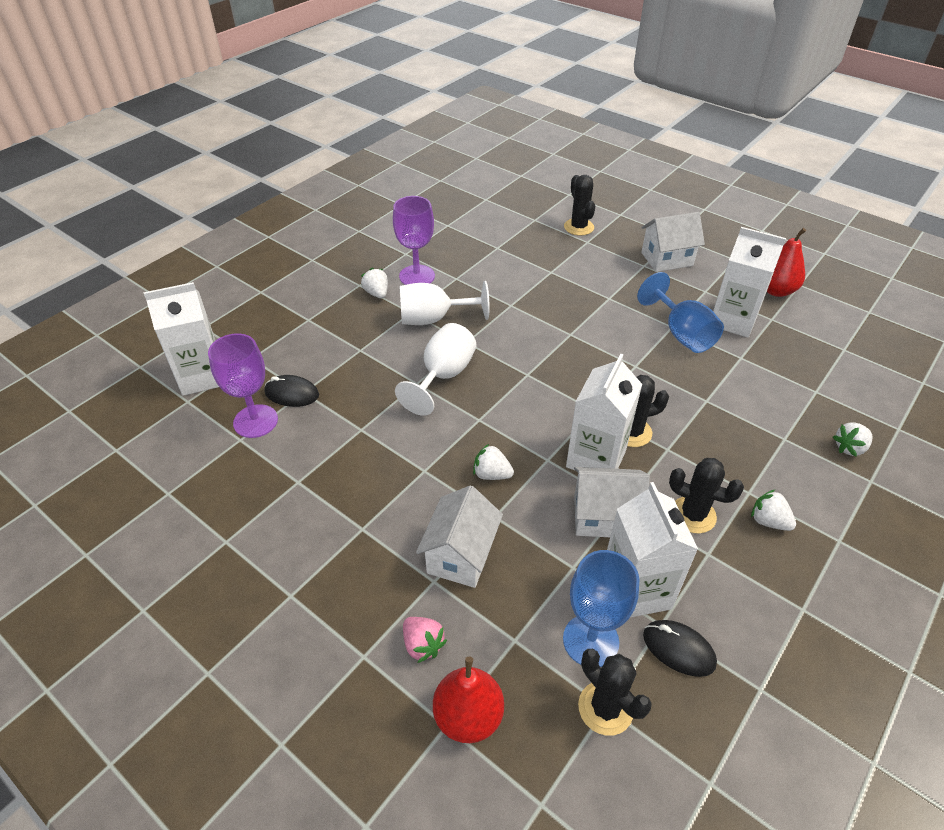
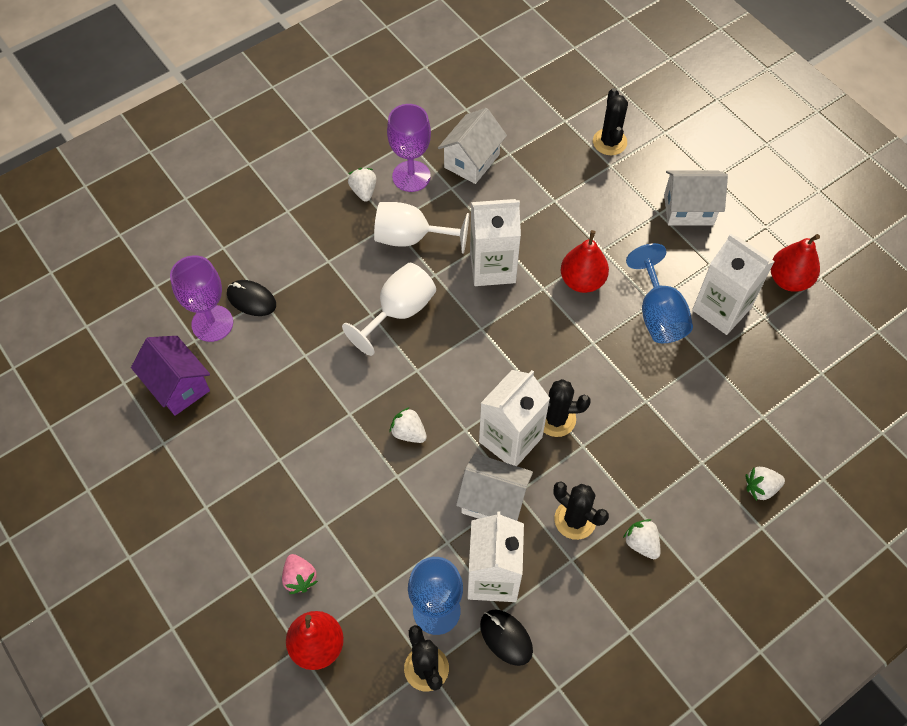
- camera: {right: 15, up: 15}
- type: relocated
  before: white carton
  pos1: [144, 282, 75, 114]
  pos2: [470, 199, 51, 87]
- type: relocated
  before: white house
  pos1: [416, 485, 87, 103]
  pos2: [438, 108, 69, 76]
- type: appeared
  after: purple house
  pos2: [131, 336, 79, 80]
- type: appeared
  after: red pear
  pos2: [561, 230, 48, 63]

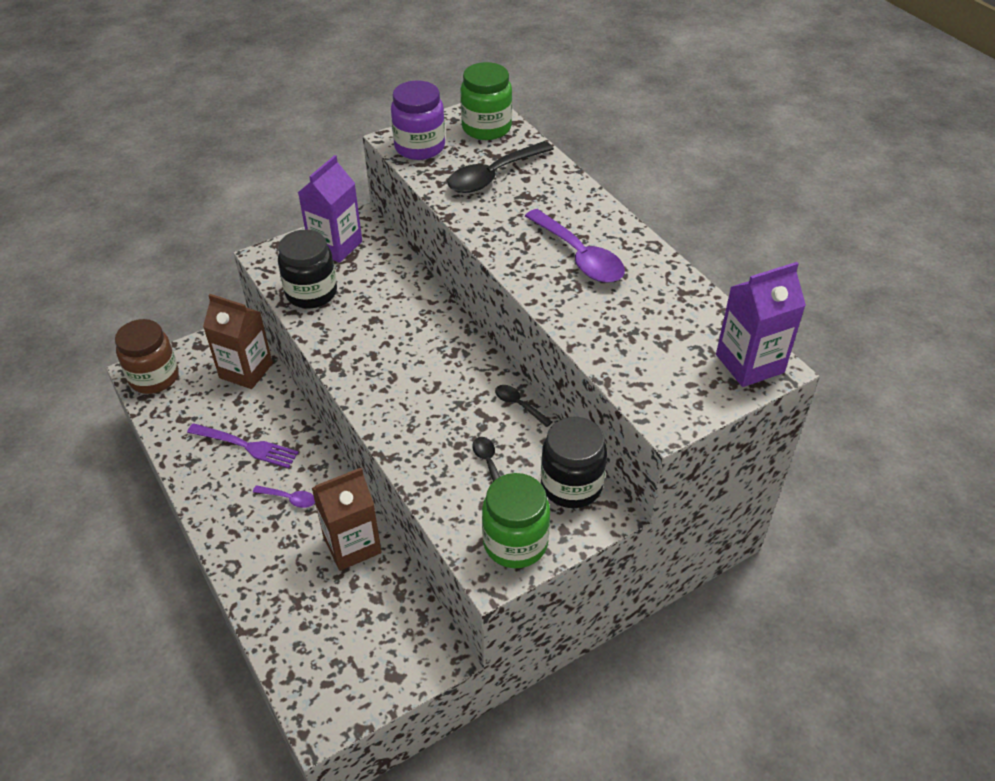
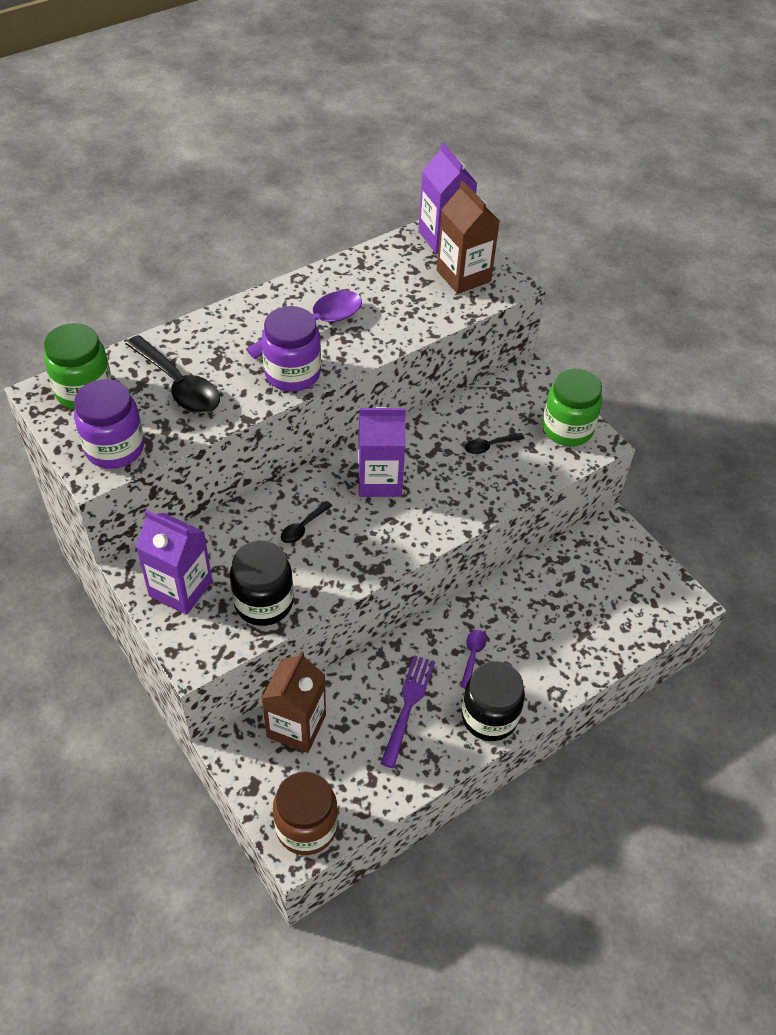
- camera: {right: -95, up: 5}
- type: relocated
  before: brown carton
  pos1: [312, 468, 70, 103]
  pos2: [437, 180, 63, 114]
- type: relocated
  before: black spoon
  pos1: [495, 385, 57, 42]
  pos2: [281, 501, 52, 42]
- type: relocated
  before: black jar
  pos1: [541, 417, 66, 91]
  pos2: [462, 661, 63, 80]
- type: appeared
  after: purple jar
  pos2: [262, 306, 59, 85]
- type: appeared
  after: purple carton
  pos2: [358, 407, 48, 90]

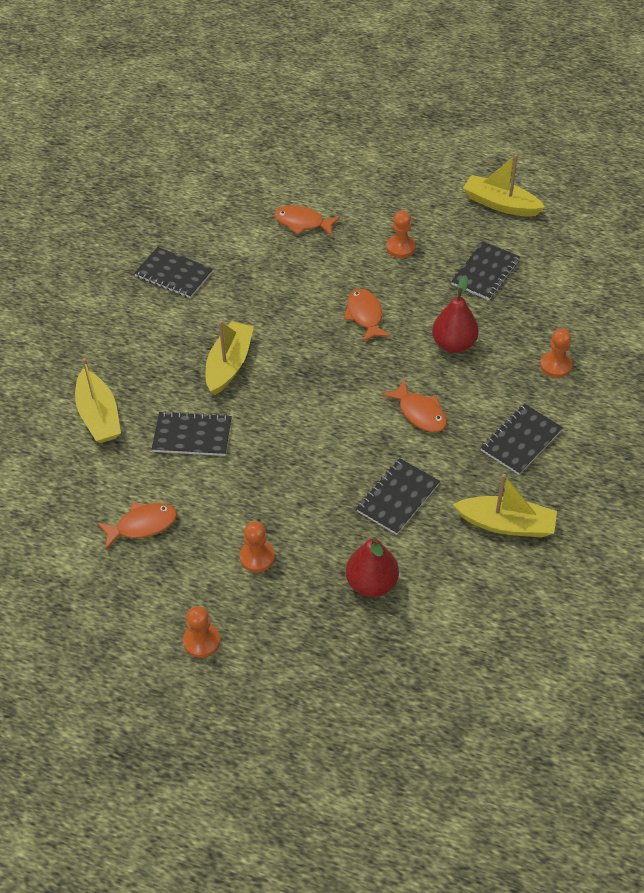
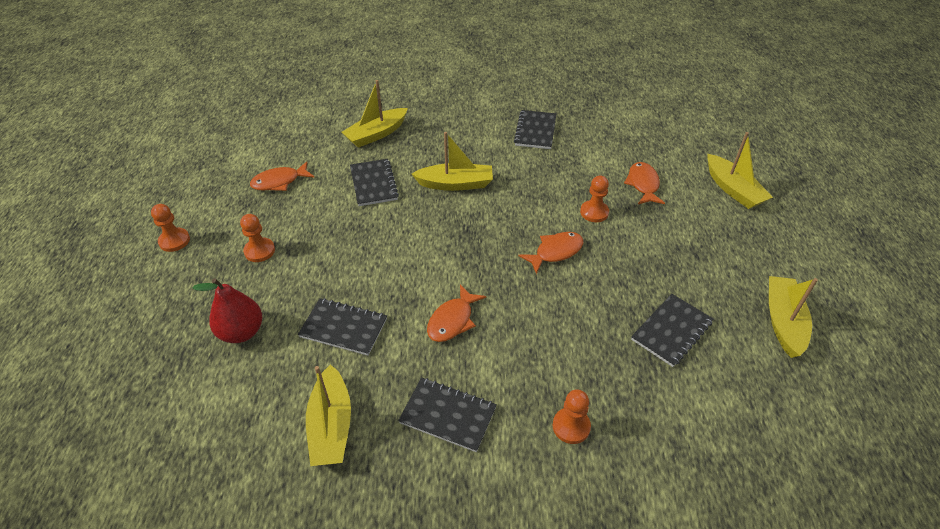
- camera: {right: 70, up: -5}
- type: spun
  before: orange fish
  pos1: [97, 503, 80, 47]
  pos2: [250, 162, 64, 29]
  turn: 105
- type: relocated
  before: orange pawn
  pos1: [386, 210, 30, 48]
  pos2: [580, 176, 29, 46]
- type: missing
  before: red pear
  pos1: [432, 275, 47, 78]
- type: spun
  before: black notebook
  pos1: [451, 241, 69, 59]
  pos2: [631, 294, 82, 73]
  turn: -60
- type: appeared
  after: yellow boat
  pos2: [707, 132, 66, 77]

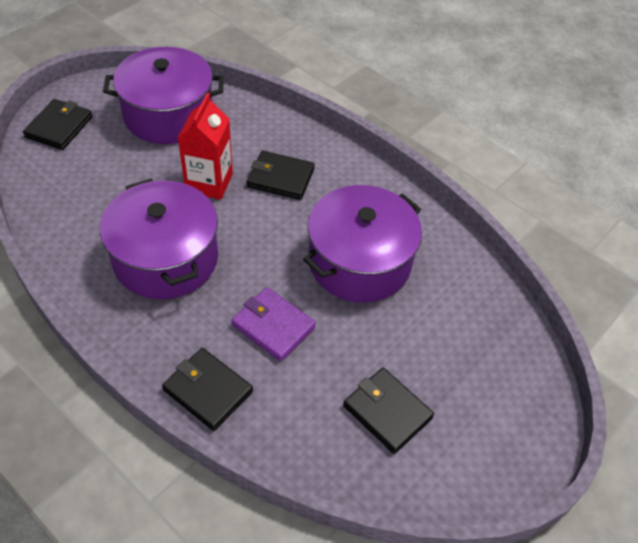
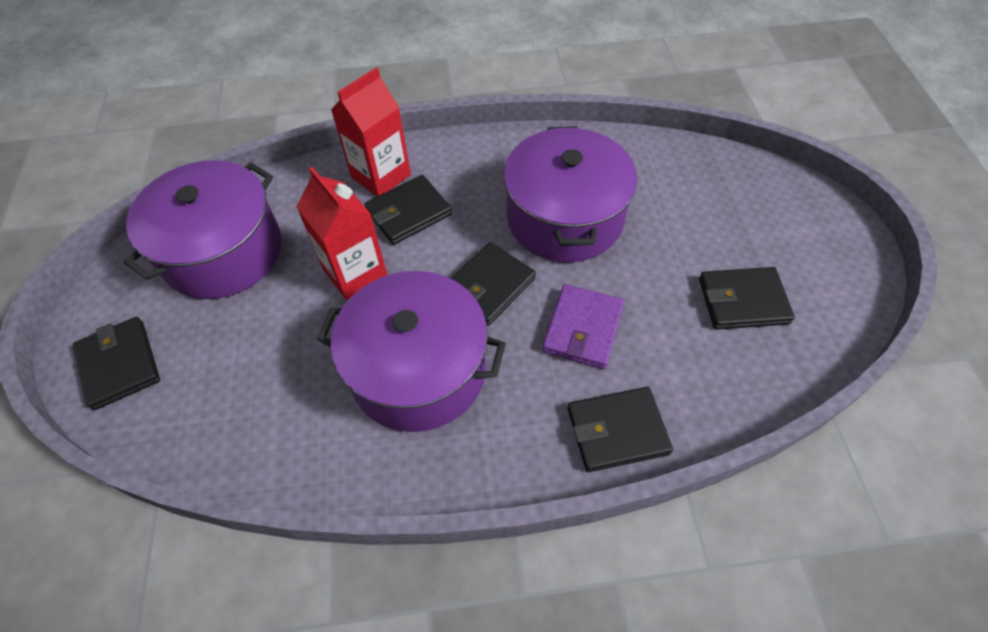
- camera: {right: -45, up: 5}
- type: spun
  before: purple wallet
  pos1: [231, 287, 85, 74]
  pos2: [542, 284, 82, 85]
  turn: -60
- type: appeared
  after: red carton
  pos2: [331, 67, 80, 129]
- type: appeared
  after: black wallet
  pos2: [451, 242, 85, 84]

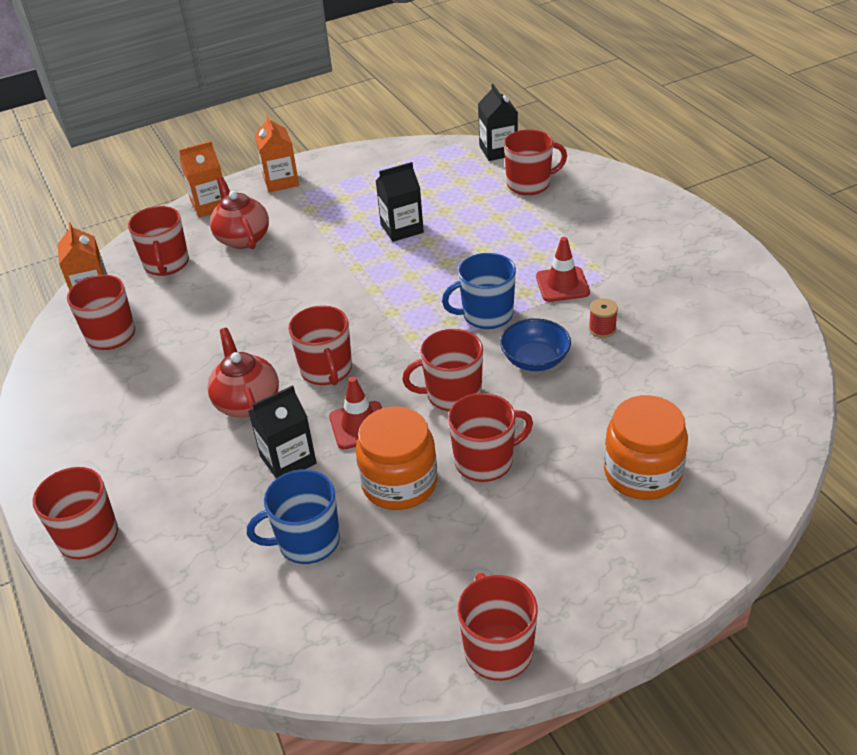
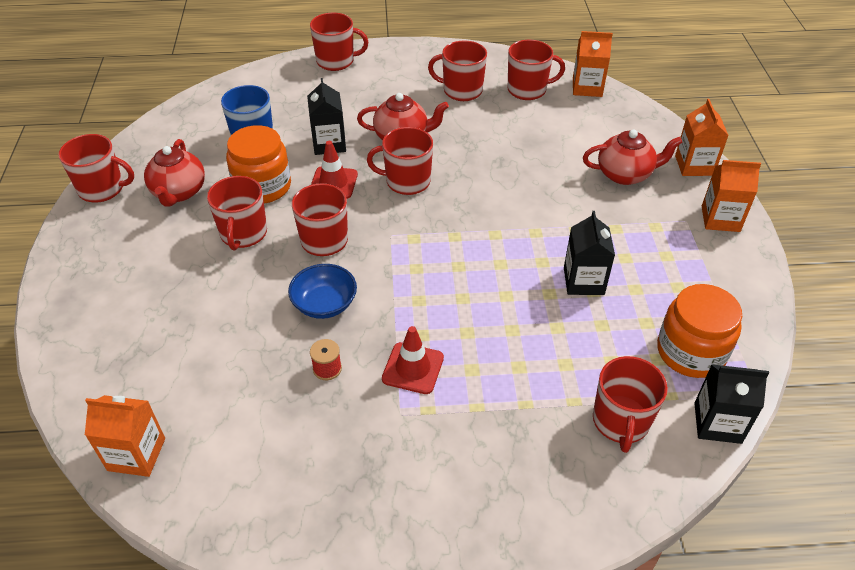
- camera: {right: 110, up: 5}
- type: relocated
  before: red mug
  pos1: [128, 206, 61, 70]
  pos2: [428, 40, 59, 61]
- type: missing
  before: blue mug
  pos1: [442, 253, 74, 76]
- type: relocated
  before: orange jar
  pos1: [604, 395, 84, 105]
  pos2: [657, 284, 85, 94]
- type: appeared
  after: orange carton
  pos2: [85, 395, 80, 82]
- type: appeared
  after: red teapot
  pos2: [144, 139, 61, 68]

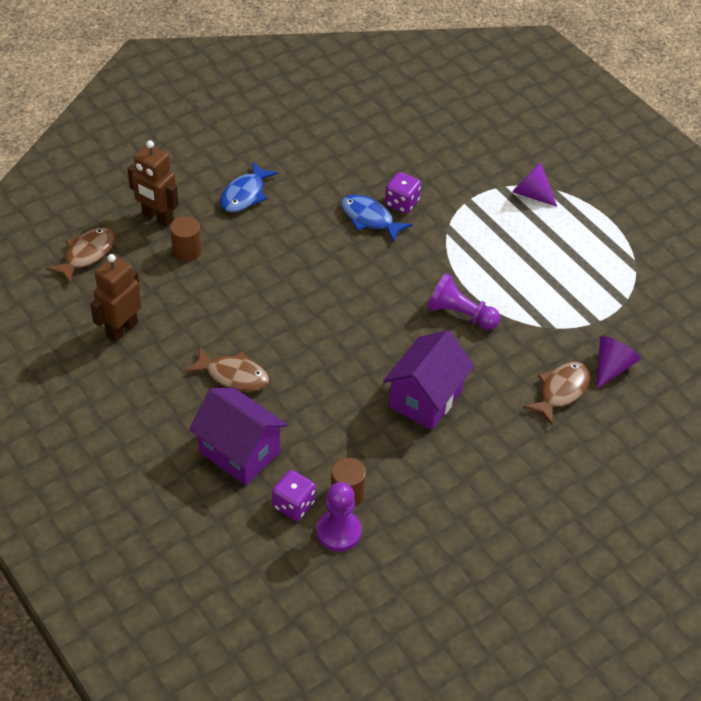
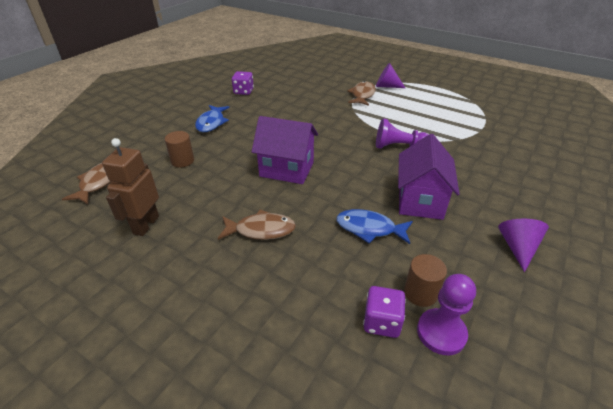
- camera: {right: -20, up: -10}
- type: missing
  before: brown robot
  pos1: [127, 140, 52, 87]
- type: relocated
  before: purple house
  pos1: [189, 388, 99, 97]
  pos2: [252, 116, 66, 68]
- type: relocated
  before: blue fish
  pos1: [341, 194, 72, 49]
  pos2: [336, 209, 77, 35]
- type: relocated
  before: purple dice
  pos1: [385, 172, 36, 42]
  pos2: [232, 71, 22, 24]
- type: relocated
  before: brown fish
  pos1: [523, 362, 67, 63]
  pos2: [347, 81, 29, 25]
- type: relocated
  before: purple cone
  pos1: [597, 336, 44, 53]
  pos2: [498, 219, 51, 53]

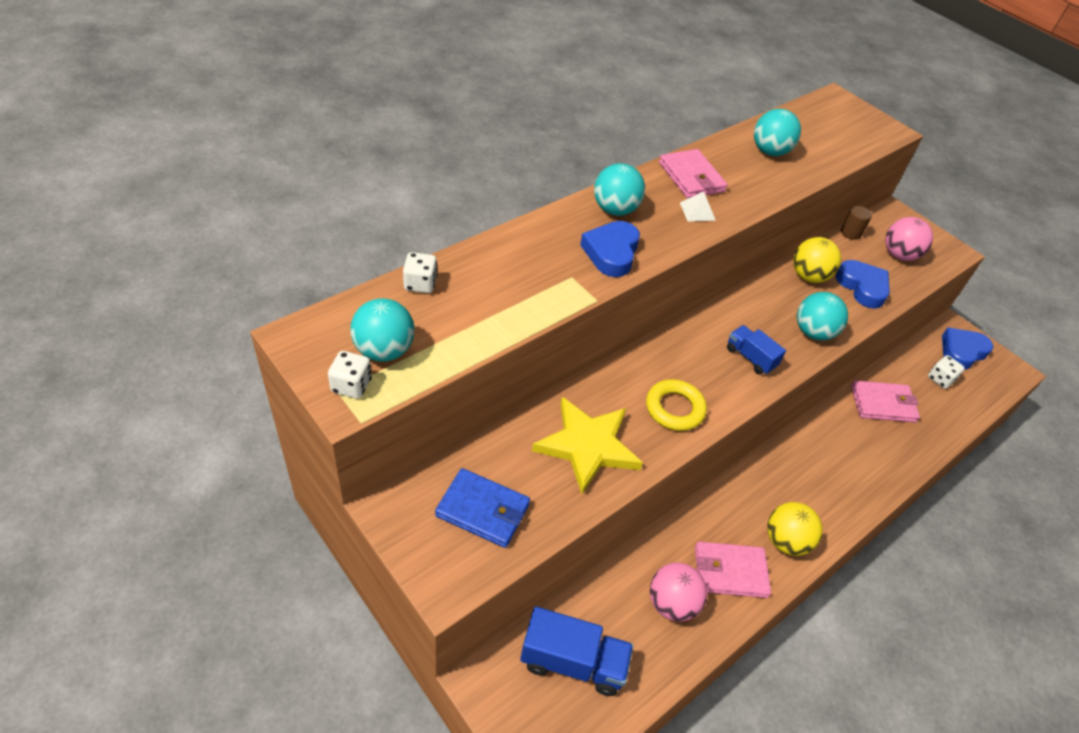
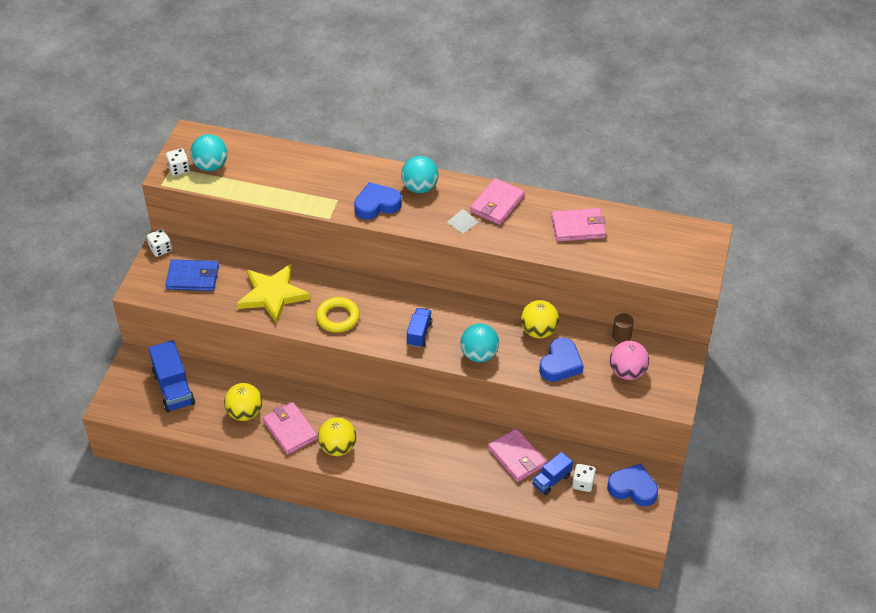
- camera: {right: 60, up: 0}
- type: relocated
  before: white dice
  pos1: [403, 252, 34, 41]
  pos2: [147, 229, 25, 28]
- type: spun
  before: blue wallet
  pos1: [435, 468, 95, 80]
  pos2: [165, 259, 54, 32]
  turn: -75
- type: colour
  before: pink ball
  after: yellow ball
  pos1: [650, 563, 57, 59]
  pos2: [224, 383, 38, 38]
- type: exchanged
  before: turquoise ball
  after: pink wallet
  pos1: [754, 109, 47, 47]
  pos2: [551, 208, 55, 34]
- type: appeared
  after: blue truck
  pos2: [532, 452, 41, 43]

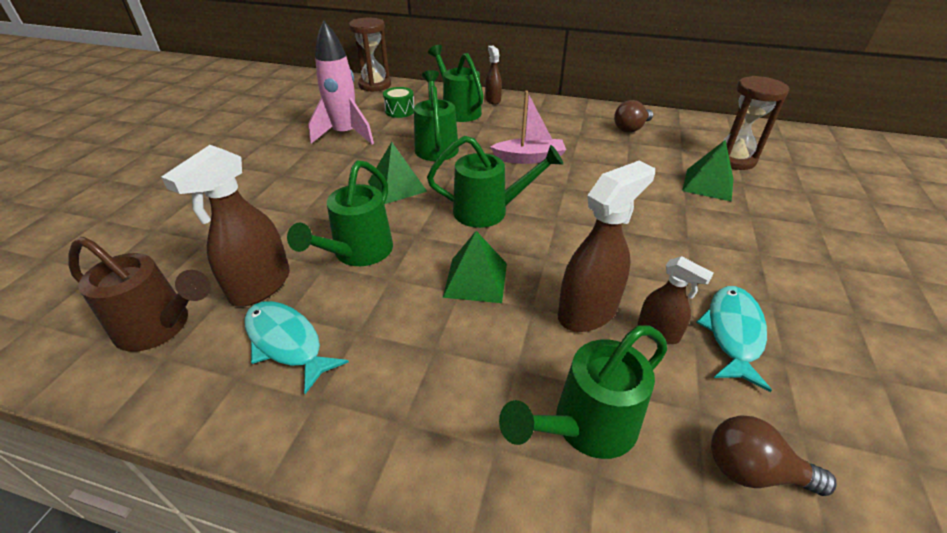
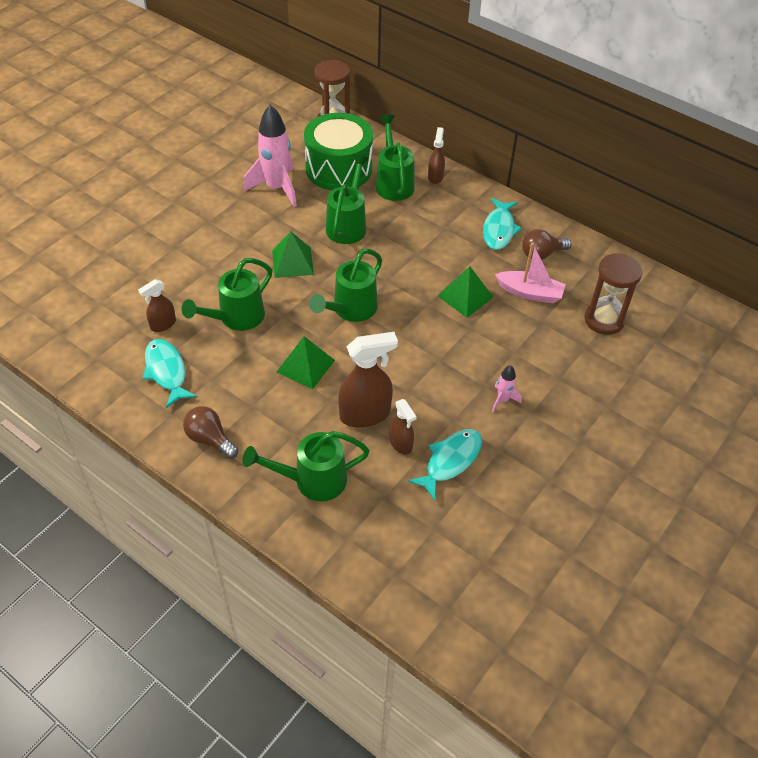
- camera: {right: 20, up: 10}
- type: missing
  before: brown watering can
  pos1: [68, 237, 143, 115]
- type: size
  before: brown spray bottle
  pos1: [161, 145, 129, 161]
  pos2: [138, 279, 38, 53]
  scale: 0.57
- type: size
  before: green drum
  pos1: [383, 87, 31, 31]
  pos2: [304, 113, 69, 77]
  scale: 2.29
- type: spun
  before: green watering can
  pos1: [427, 136, 136, 92]
  pos2: [309, 248, 73, 74]
  turn: 105
- type: relocated
  before: pink boat
  pos1: [490, 91, 76, 73]
  pos2: [495, 243, 71, 60]
- type: relocated
  before: green pyramid
  pos1: [682, 140, 51, 62]
  pos2: [438, 266, 56, 52]
- type: relocated
  before: brown light bulb
  pos1: [711, 415, 125, 81]
  pos2: [183, 406, 55, 53]
- type: appeared
  after: turquoise fish
  pos2: [483, 198, 39, 52]
- type: appeared
  after: pink rocket
  pos2: [492, 365, 30, 47]

